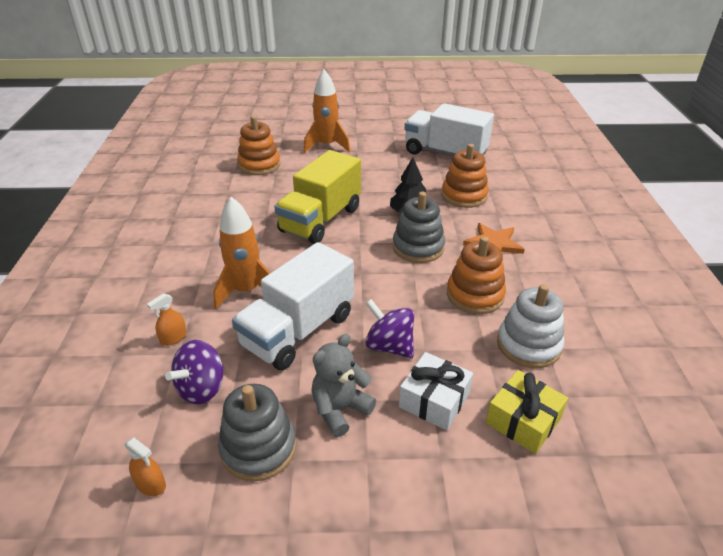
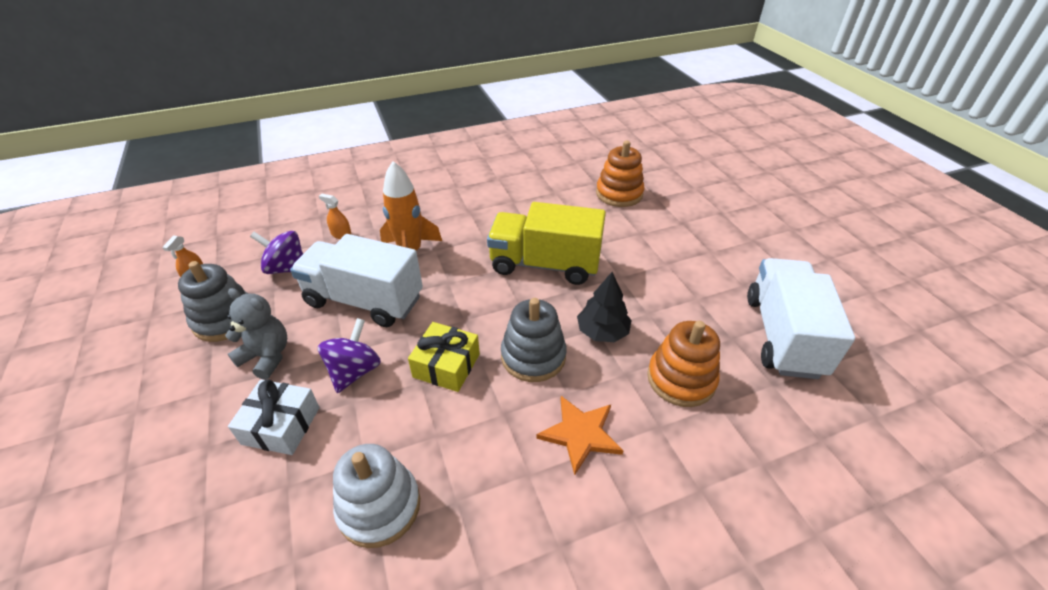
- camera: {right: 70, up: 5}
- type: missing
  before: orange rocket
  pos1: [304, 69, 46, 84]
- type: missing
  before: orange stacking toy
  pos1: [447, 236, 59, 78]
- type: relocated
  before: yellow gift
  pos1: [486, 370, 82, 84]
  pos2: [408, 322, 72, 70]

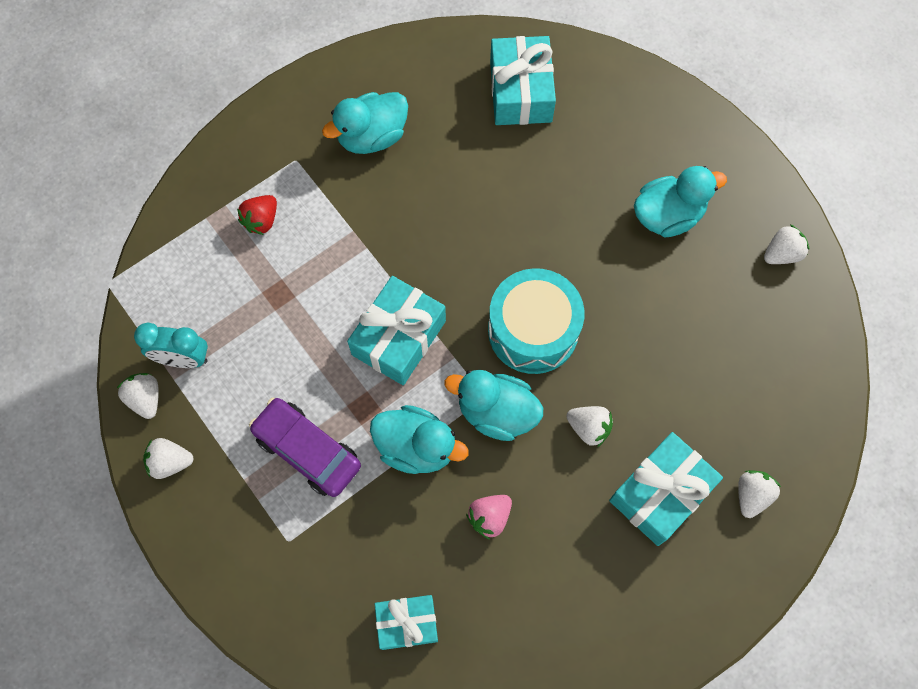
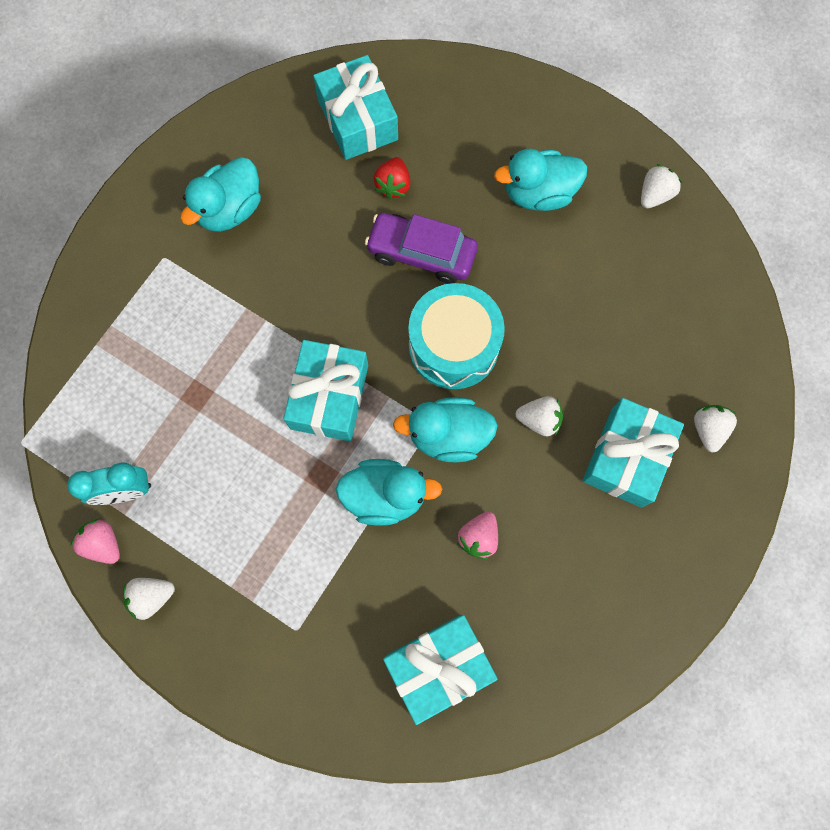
- camera: {right: -20, up: 5}
- type: colour
  before: white strawberry
  after: pink strawberry
  pos1: [117, 373, 42, 46]
  pos2: [71, 519, 49, 45]
- type: relocated
  before: red strawberry
  pos1: [237, 195, 40, 40]
  pos2: [373, 157, 38, 42]
- type: relocated
  before: purple car
  pos1: [249, 397, 112, 100]
  pos2: [365, 213, 113, 71]
- type: size
  before: turquoise gift
  pos1: [375, 595, 63, 55]
  pos2: [383, 615, 114, 110]
  scale: 1.55
- type: spun
  before: turquoise duck
  pos1: [634, 166, 93, 71]
  pos2: [494, 149, 93, 62]
  turn: -150

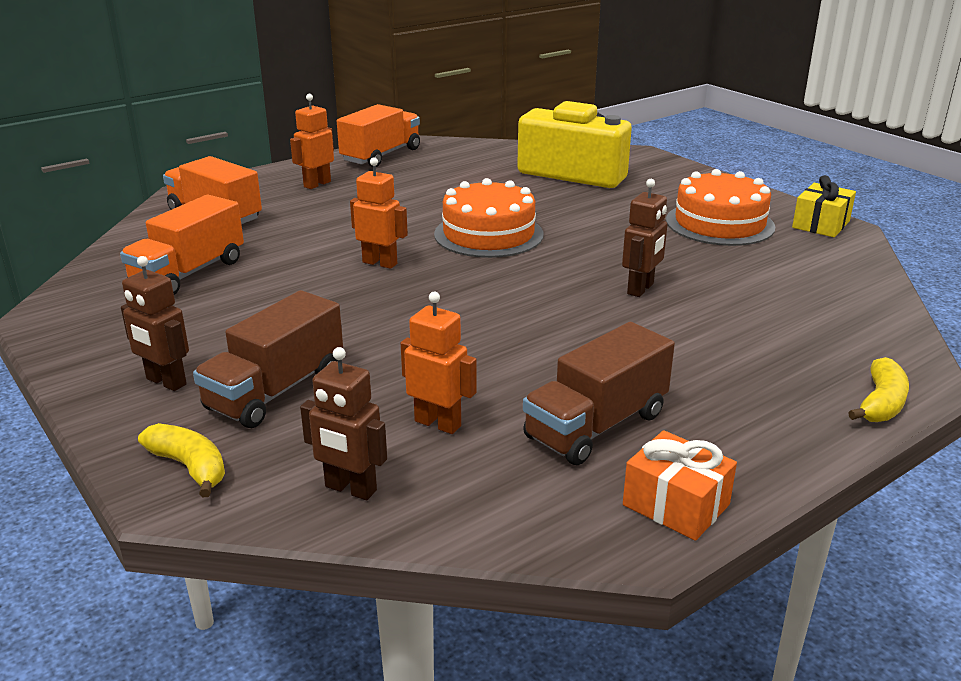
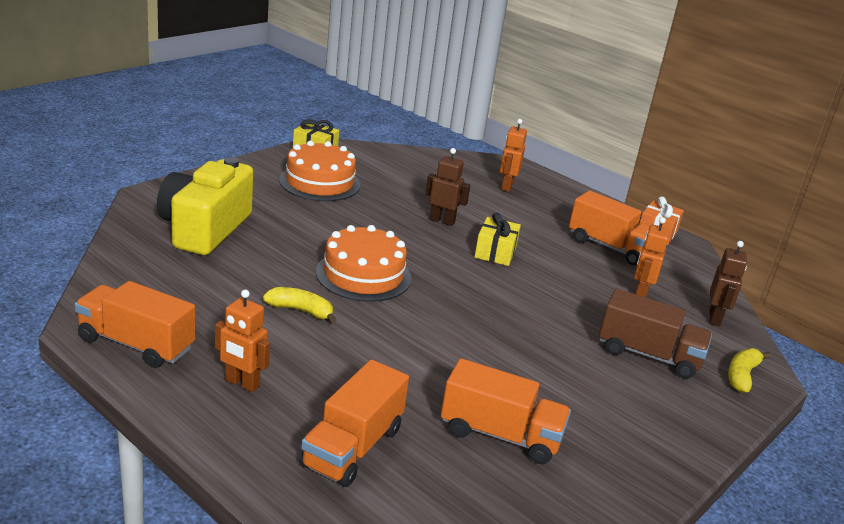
- camera: {right: -105, up: 0}
- type: missing
  before: brown robot
  pos1: [121, 256, 68, 135]
- type: relocated
  before: orange robot
  pos1: [350, 157, 58, 112]
  pos2: [500, 119, 27, 73]
- type: colour
  before: brown truck
  after: orange truck
  pos1: [523, 322, 152, 143]
  pos2: [569, 191, 81, 75]
- type: relocated
  before: yellow banana
  pos1: [848, 357, 61, 65]
  pos2: [263, 287, 73, 36]
- type: appeared
  after: yellow gift
  pos2: [475, 213, 46, 53]

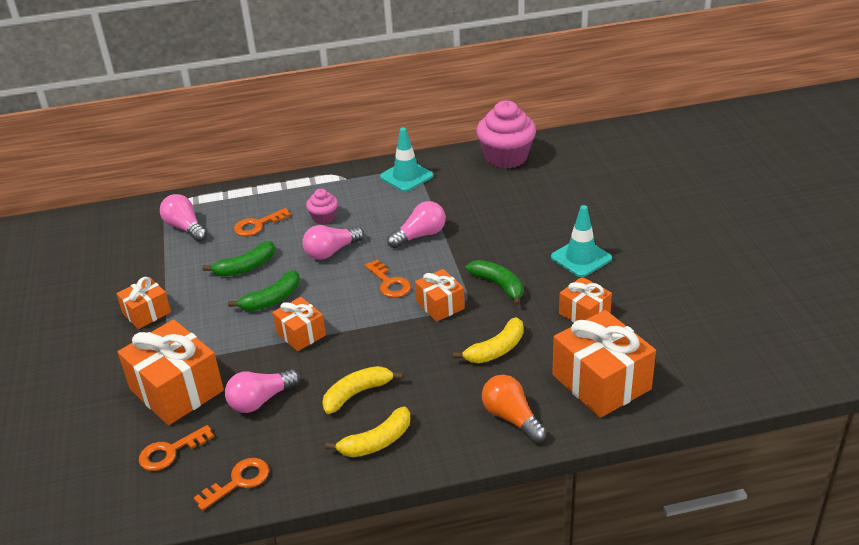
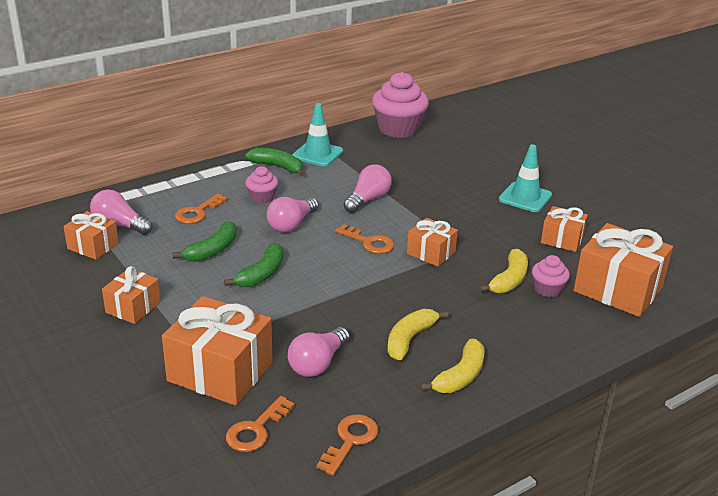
- camera: {right: -25, up: -5}
- type: relocated
  before: orange gift
  pos1: [272, 297, 54, 54]
  pos2: [64, 211, 55, 49]
- type: relocated
  before: green banana
  pos1: [466, 260, 57, 46]
  pos2: [245, 148, 59, 28]
- type: missing
  before: orange light bulb
  pos1: [482, 375, 65, 68]
- type: appeared
  after: pink cupcake
  pos2: [532, 255, 38, 42]

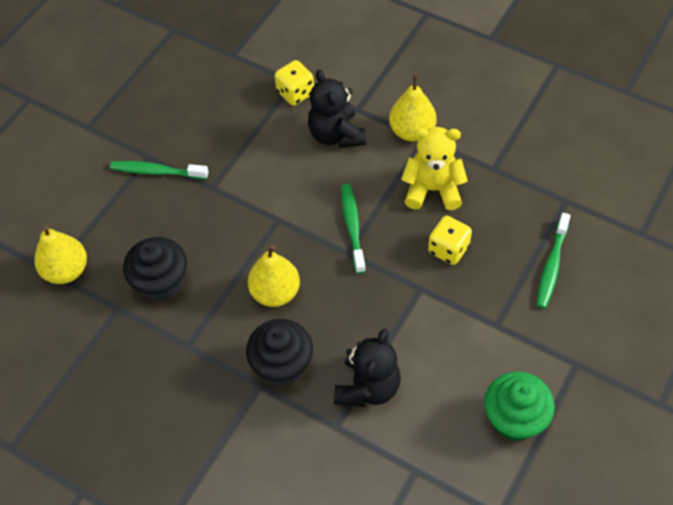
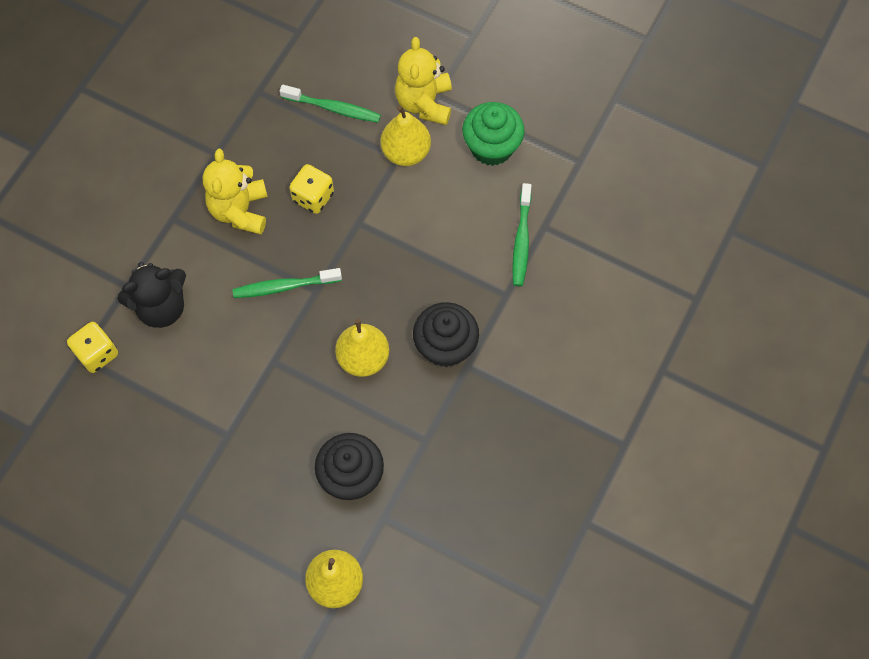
- camera: {right: -95, up: 10}
- type: relocated
  before: green toothbrush
  pos1: [110, 161, 98, 18]
  pos2: [512, 183, 20, 103]
- type: missing
  before: black teddy bear
  pos1: [334, 328, 67, 79]
- type: relocated
  before: yellow pear
  pos1: [389, 75, 47, 66]
  pos2: [380, 105, 51, 61]
- type: appeared
  after: yellow teddy bear
  pos2: [395, 37, 57, 88]

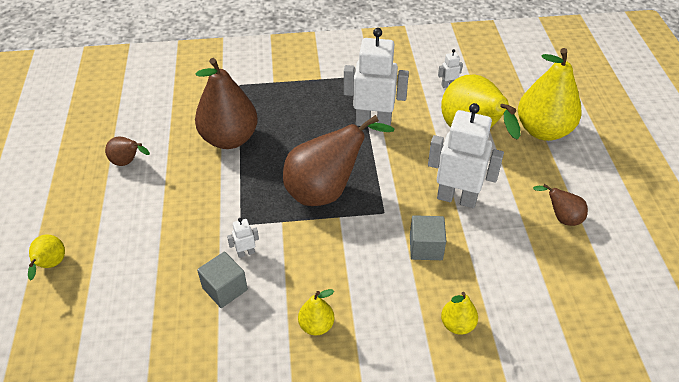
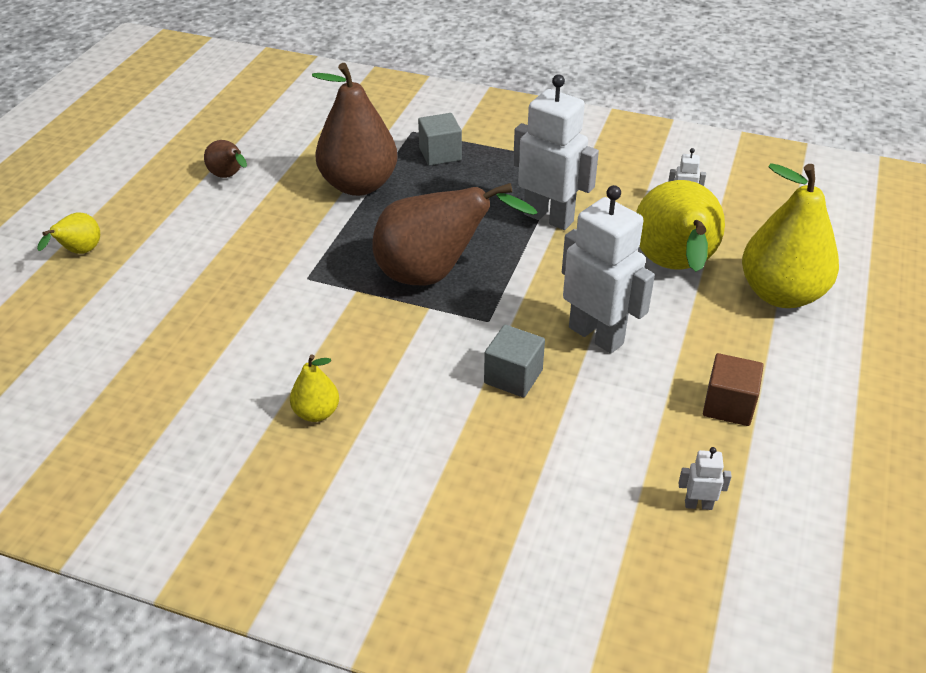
- camera: {right: 25, up: -5}
- type: relocated
  before: grey cube
  pos1: [197, 251, 51, 57]
  pos2: [418, 113, 44, 53]
- type: relocated
  before: white robot
  pos1: [227, 218, 32, 40]
  pos2: [678, 447, 54, 63]
- type: missing
  before: yellow pear
  pos1: [441, 292, 37, 43]
- type: exchanged
  before: brown pear
  after: brown cube
  pos1: [533, 184, 55, 42]
  pos2: [703, 353, 61, 73]

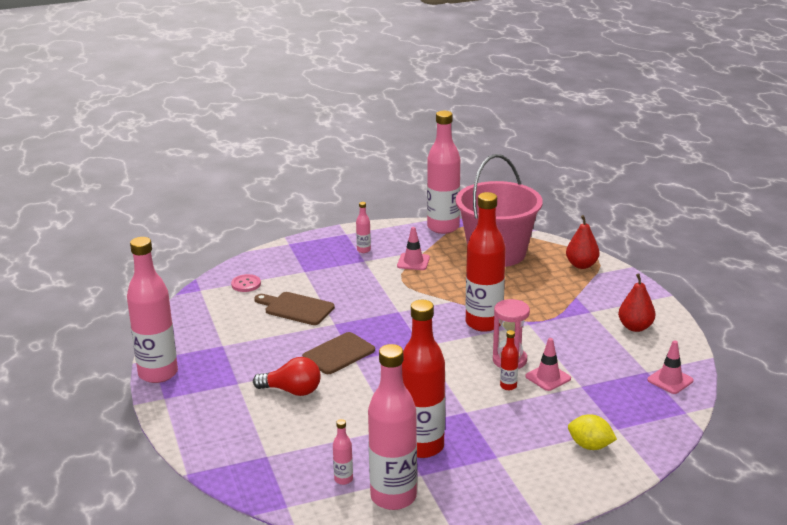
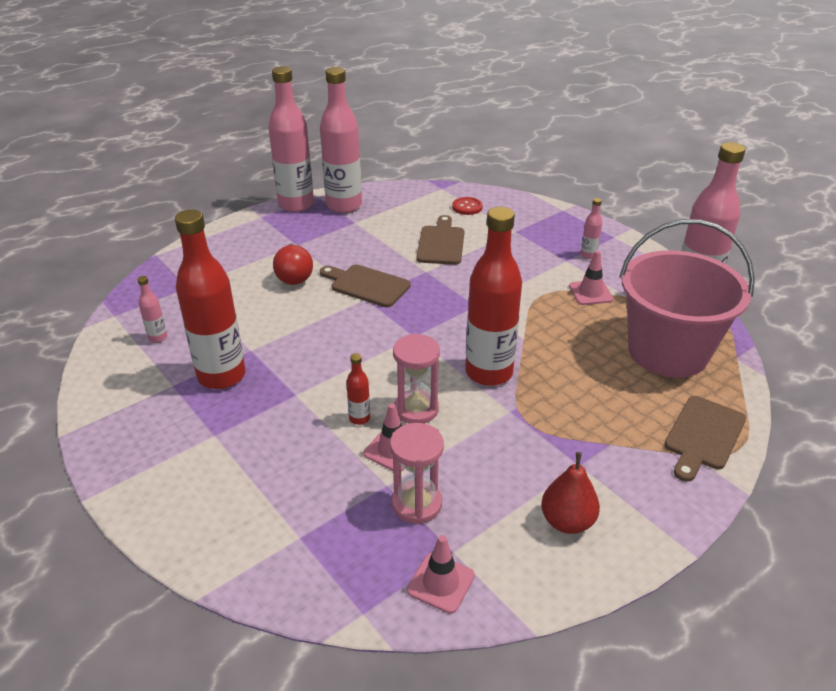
- camera: {right: 70, up: 10}
- type: colour
  before: pink button
  after: red button
  pos1: [231, 274, 30, 18]
  pos2: [452, 197, 31, 18]
- type: relocated
  before: pink bottle
  pos1: [368, 344, 49, 166]
  pos2: [320, 67, 42, 146]
- type: exchanged
  before: red pear
  after: brown cutting board
  pos1: [566, 215, 34, 54]
  pos2: [664, 396, 82, 86]
- type: missing
  before: yellow lemon
  pos1: [568, 414, 49, 36]
- type: appeared
  after: pink hourglass
  pos2: [390, 423, 54, 101]

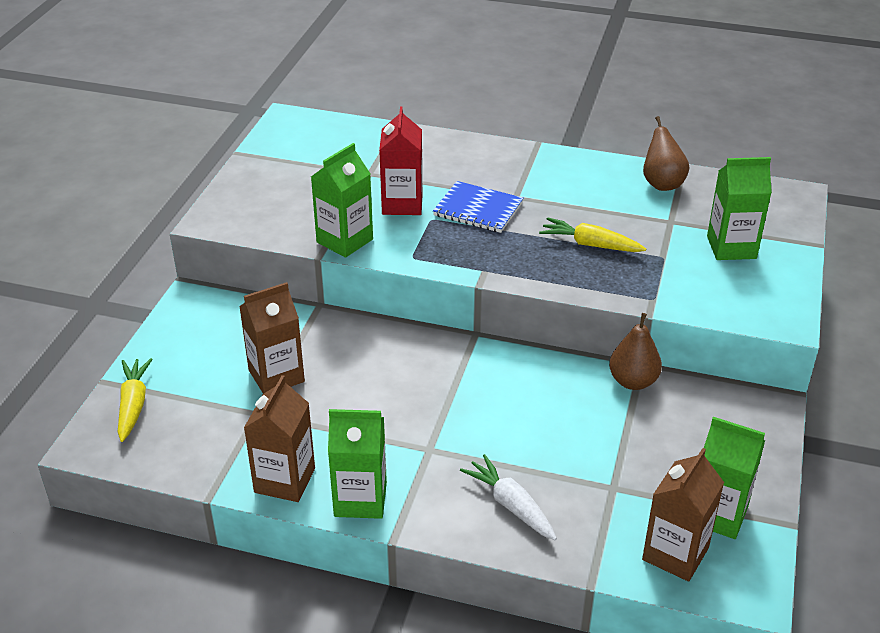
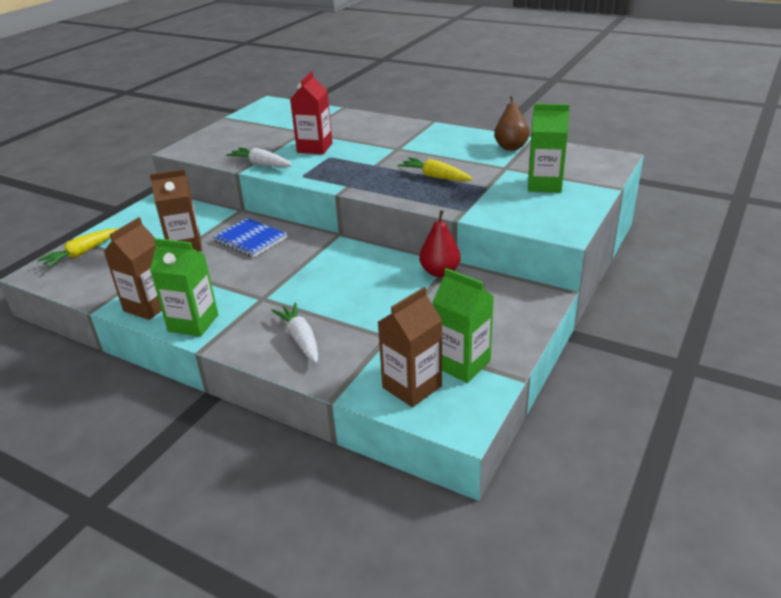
- camera: {right: 15, up: -5}
- type: spun
  before: yellow carrot
  pos1: [118, 358, 34, 84]
  pos2: [37, 228, 81, 40]
  turn: -150
- type: exchanged
  before: green carton
  after: white carrot
  pos1: [311, 143, 62, 115]
  pos2: [226, 147, 67, 21]
- type: relocated
  before: blue notebook
  pos1: [433, 181, 91, 52]
  pos2: [213, 218, 75, 39]
- type: colour
  before: brown pear
  after: red pear
  pos1: [609, 313, 53, 77]
  pos2: [419, 210, 42, 67]

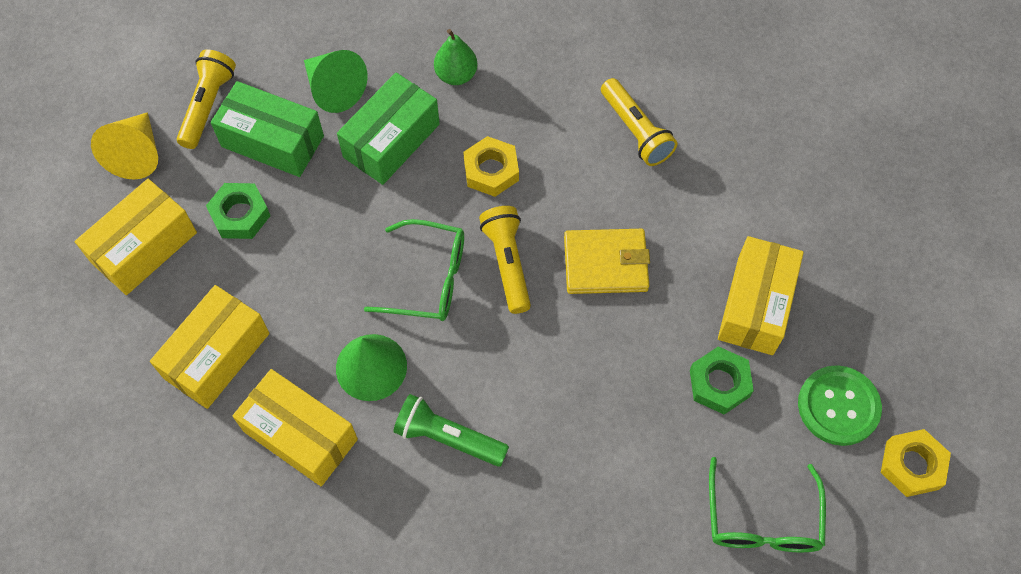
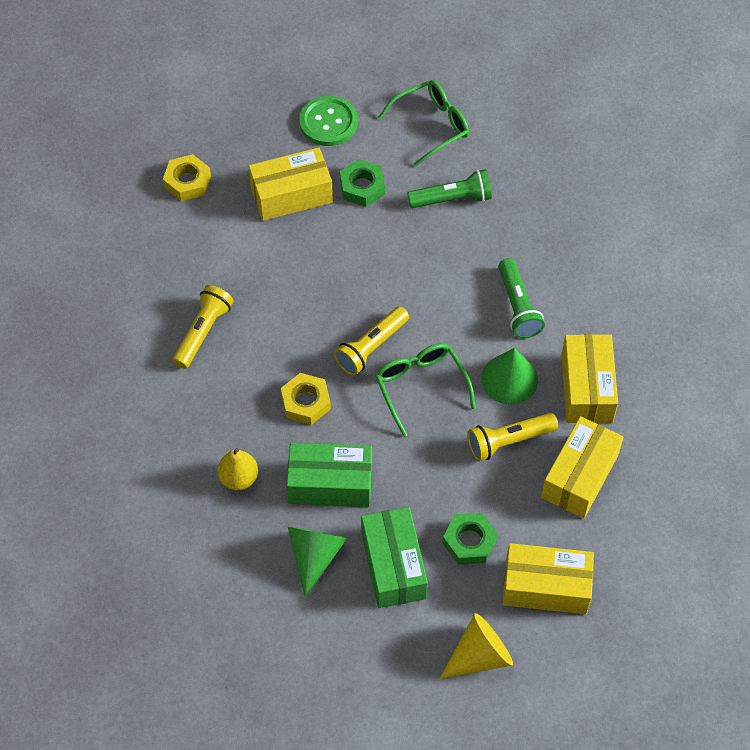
- camera: {right: -125, up: -5}
- type: spun
  before: yellow box
  pos1: [150, 285, 120, 124]
  pos2: [541, 416, 83, 103]
  turn: -60
- type: relocated
  before: yellow flashlight
  pos1: [177, 50, 59, 99]
  pos2: [467, 413, 91, 48]
- type: colour
  before: green pear
  after: yellow pear
  pos1: [434, 29, 44, 56]
  pos2: [217, 448, 41, 42]
- type: missing
  before: yellow wallet
  pos1: [564, 229, 86, 65]
- type: relocated
  before: yellow nut
  pos1: [881, 429, 70, 68]
  pos2: [163, 154, 48, 47]
- type: appeared
  after: green flashlight
  pos2: [407, 169, 85, 39]

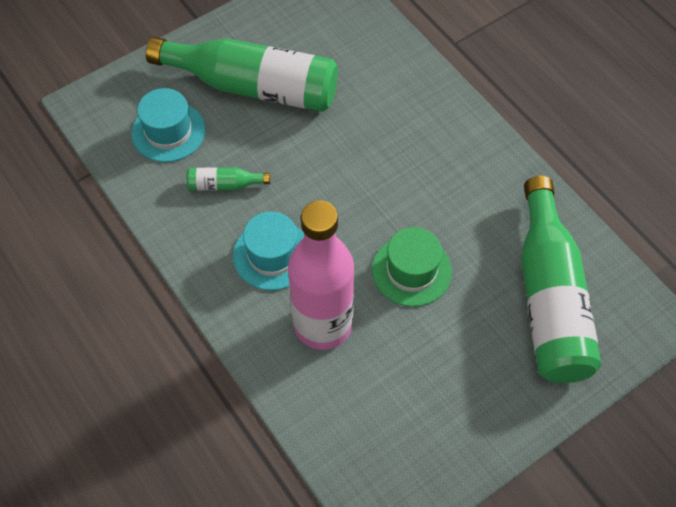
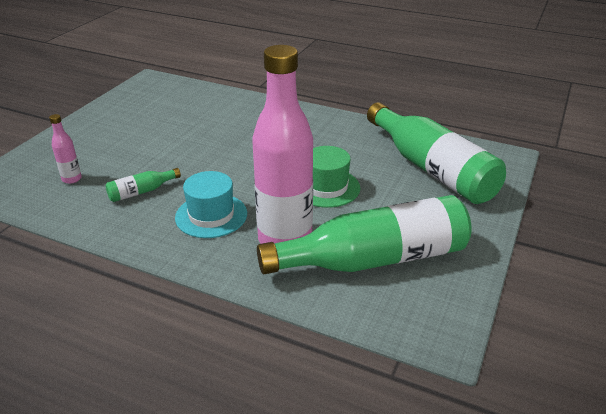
- camera: {right: -30, up: -25}
- type: exchanged
  before: turquoise hat
  after: pink bottle
  pos1: [131, 88, 74, 74]
  pos2: [49, 114, 33, 70]
- type: relocated
  before: green bottle
  pos1: [146, 37, 192, 75]
  pos2: [257, 195, 215, 79]

